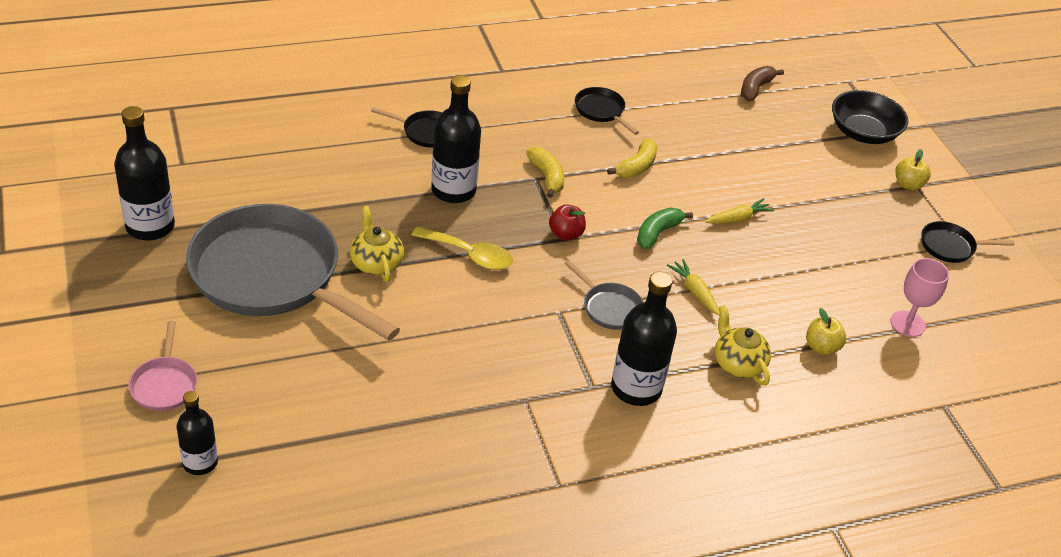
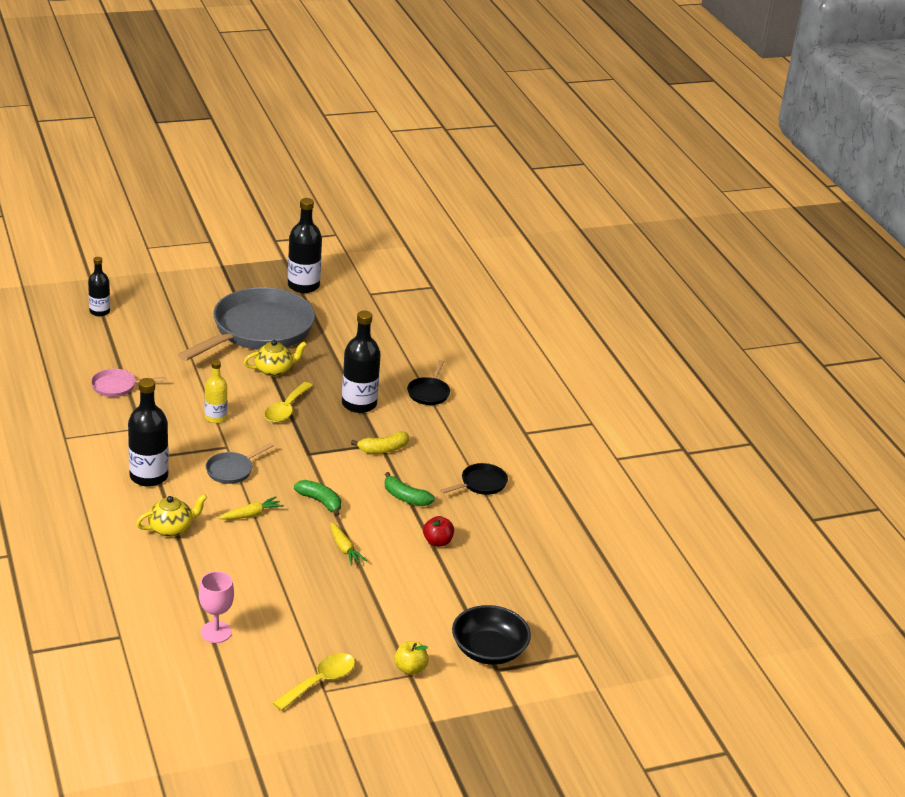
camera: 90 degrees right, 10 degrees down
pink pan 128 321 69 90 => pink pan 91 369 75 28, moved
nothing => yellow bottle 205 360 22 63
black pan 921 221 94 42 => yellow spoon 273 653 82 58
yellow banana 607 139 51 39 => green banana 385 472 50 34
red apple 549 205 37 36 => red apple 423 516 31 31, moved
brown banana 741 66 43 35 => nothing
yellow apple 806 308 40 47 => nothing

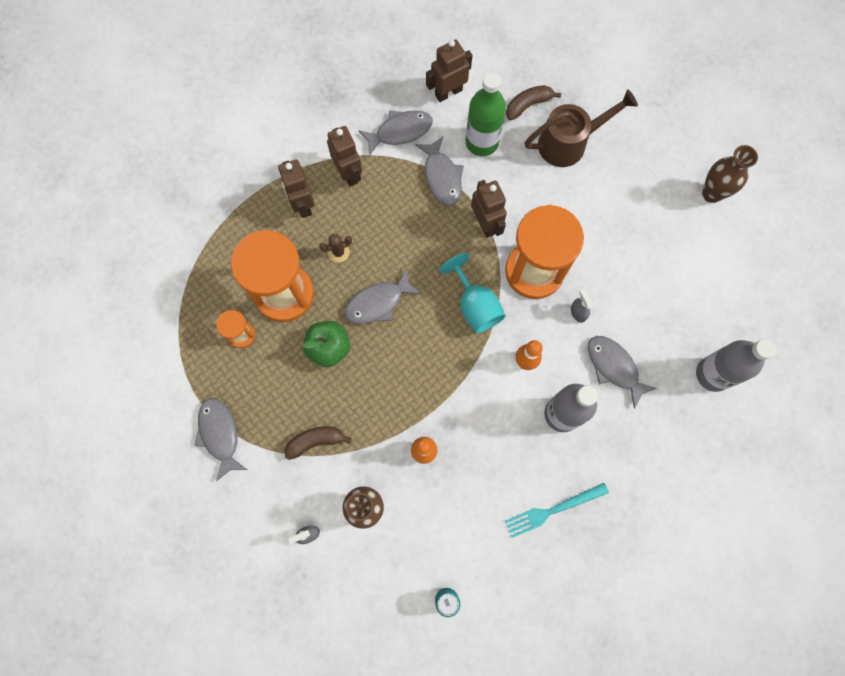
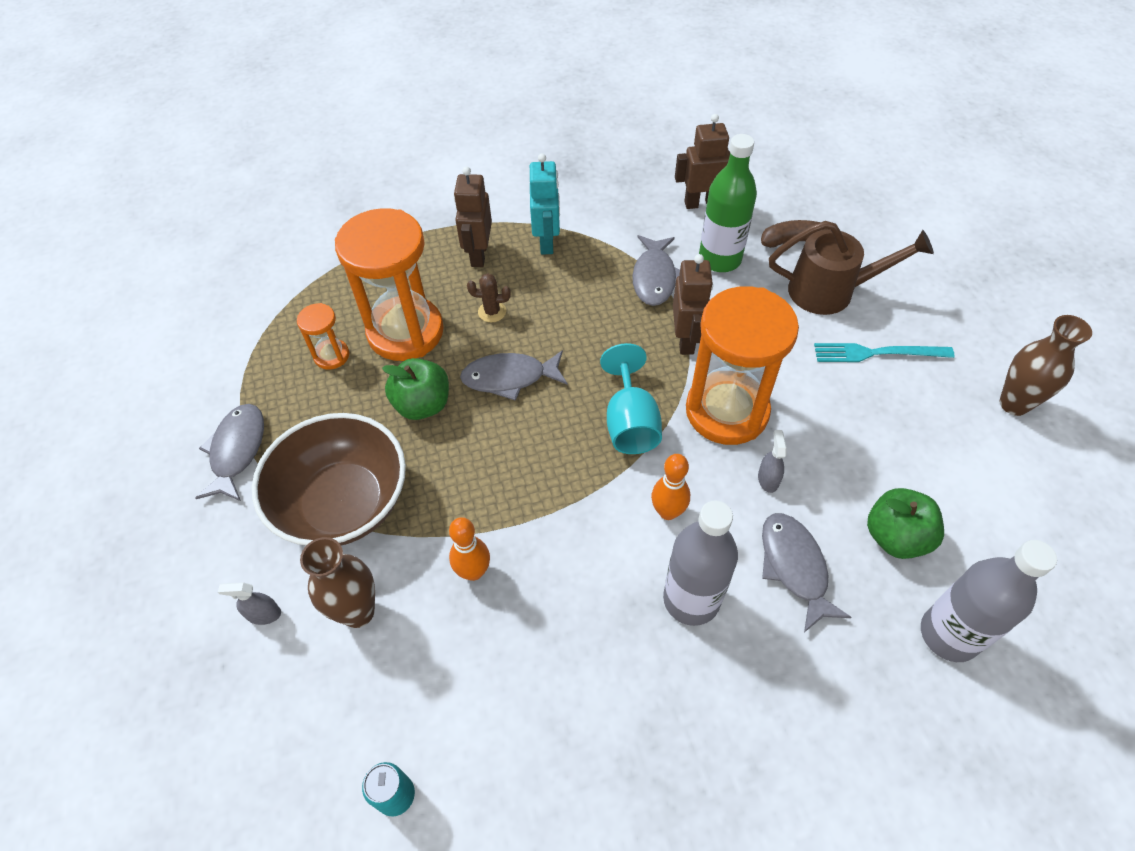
camera: 25 degrees right, 20 degrees down
brown banana 285 426 67 34 => brown bowl 252 413 154 133
brown robot 327 126 35 61 => turquoise robot 530 153 30 102
turquoise fork 505 483 104 55 => turquoise fork 814 343 141 19, moved
nothing => green apple 867 488 77 71
grey fish 359 110 74 46 => nothing

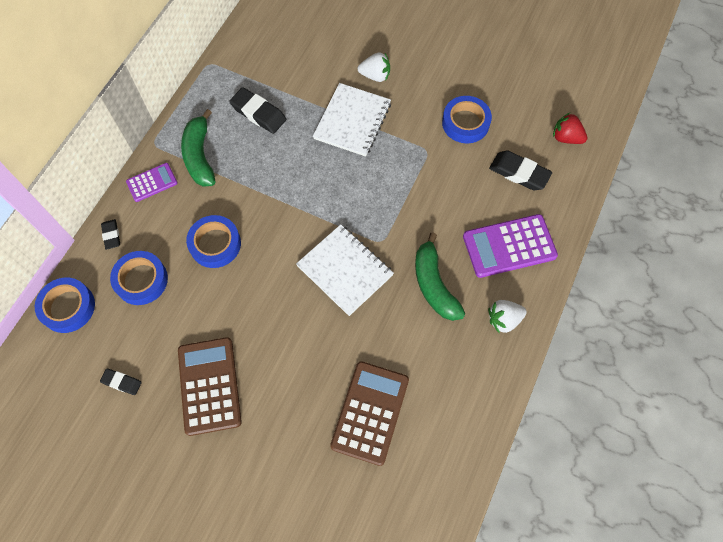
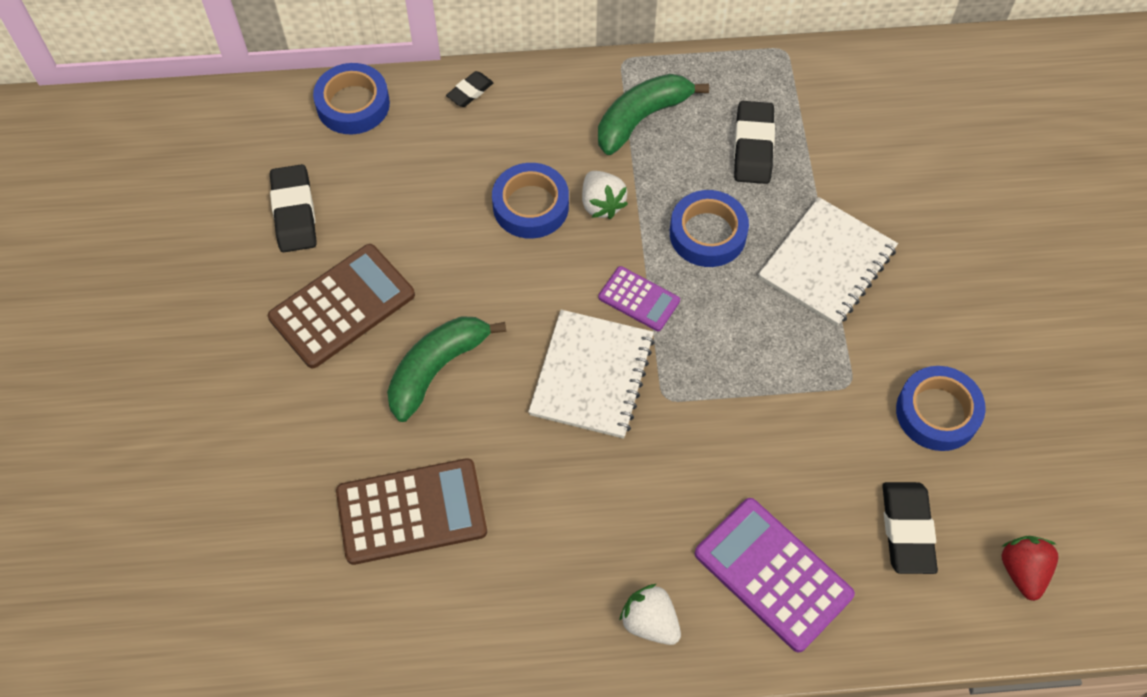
camera: 60 degrees right, 5 degrees down
black eraser 100 369 42 26 => black eraser 270 164 47 88, x1.75
green banana 415 232 50 89 => green banana 387 316 119 106, moved
white strawberry 358 52 32 30 => white strawberry 582 171 46 48, moved
purple calculator 126 163 51 39 => purple calculator 598 266 82 65, moved
blue tape 110 251 58 54 => blue tape 670 190 79 77, moved
white notebook 313 83 78 74 => white notebook 758 197 140 129, 45 degrees counterclockwise

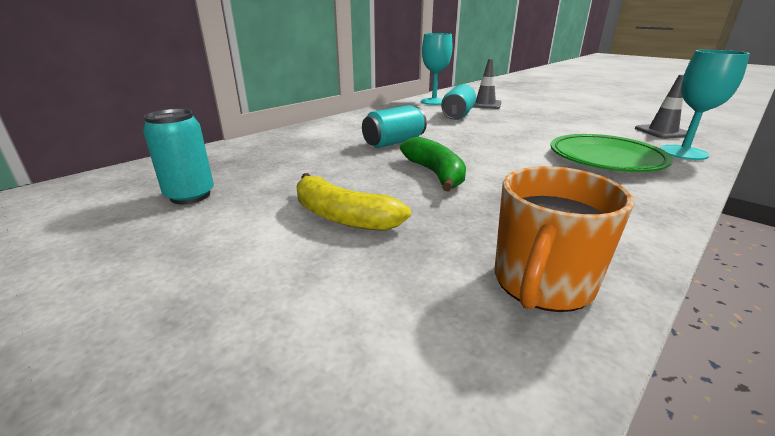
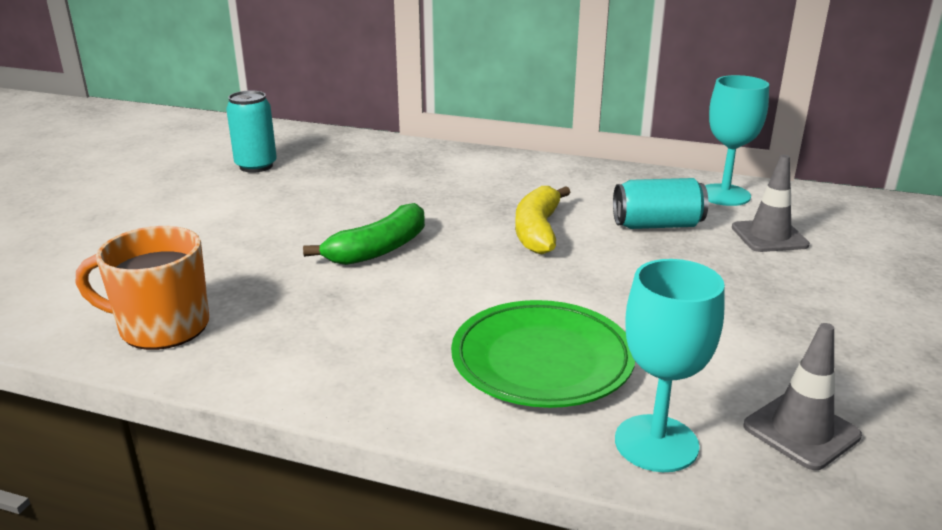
camera: 65 degrees right, 0 degrees up
yellow banana 297 173 114 58 => yellow banana 515 186 55 68, moved
turquoise can 362 105 65 43 => nothing

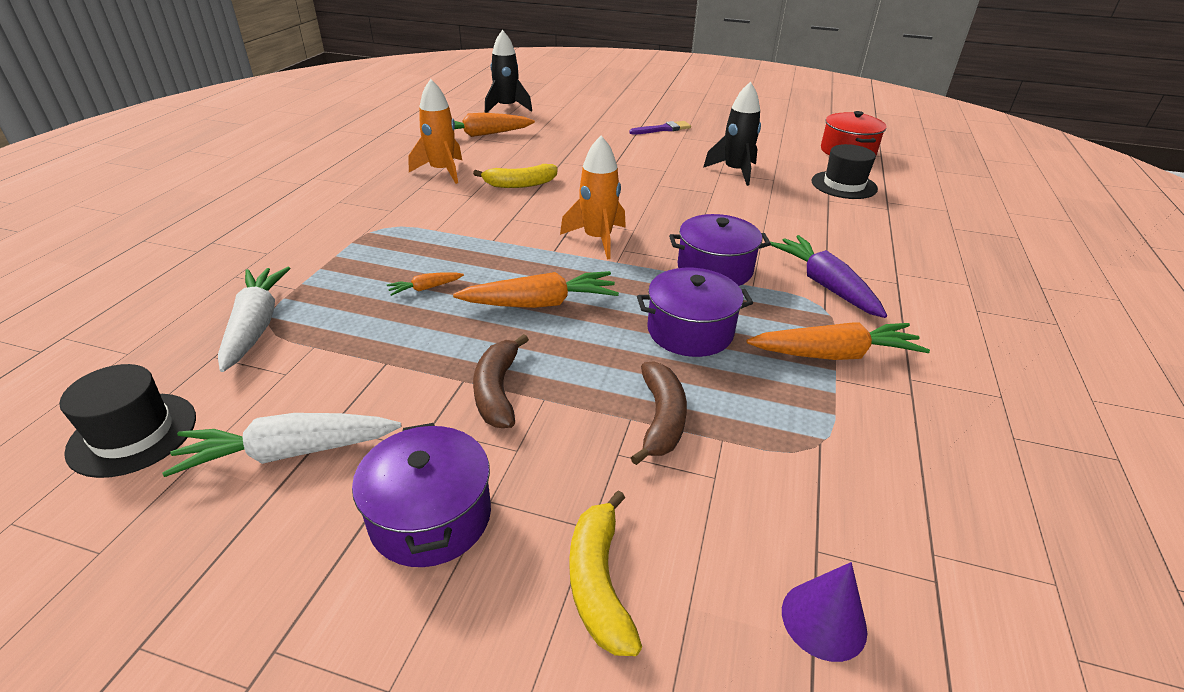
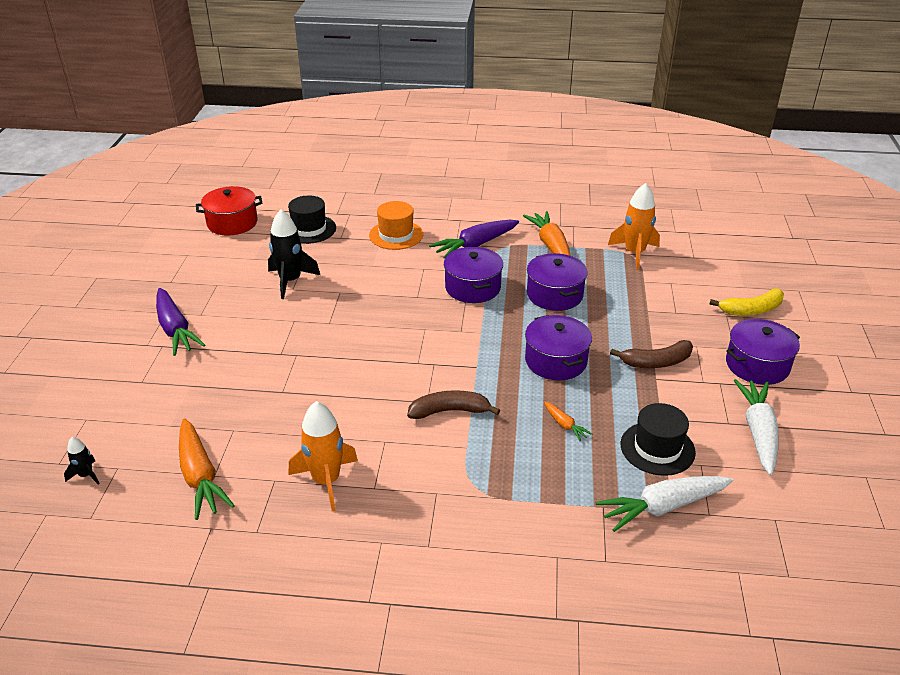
camera: 100 degrees left, 0 degrees up
black rocket 485 30 47 83 => black rocket 64 437 36 48, x0.50
purple brush 629 121 62 14 => purple carrot 156 288 49 68
nothing => orange hat 369 201 54 49
brown banana 630 361 57 104 => brown banana 407 390 93 29, moved
orange carrot 453 271 166 37 => purple pot 525 315 67 65
orange rocket 560 136 66 123 => orange rocket 608 183 52 87, moved
black hat 59 364 137 114 => black hat 621 403 75 73, moved
white carrot 162 413 239 64 => white carrot 734 379 44 96, 150 degrees counterclockwise
yellow banana 473 164 85 24 => nothing
purple cone 782 562 85 100 => nothing

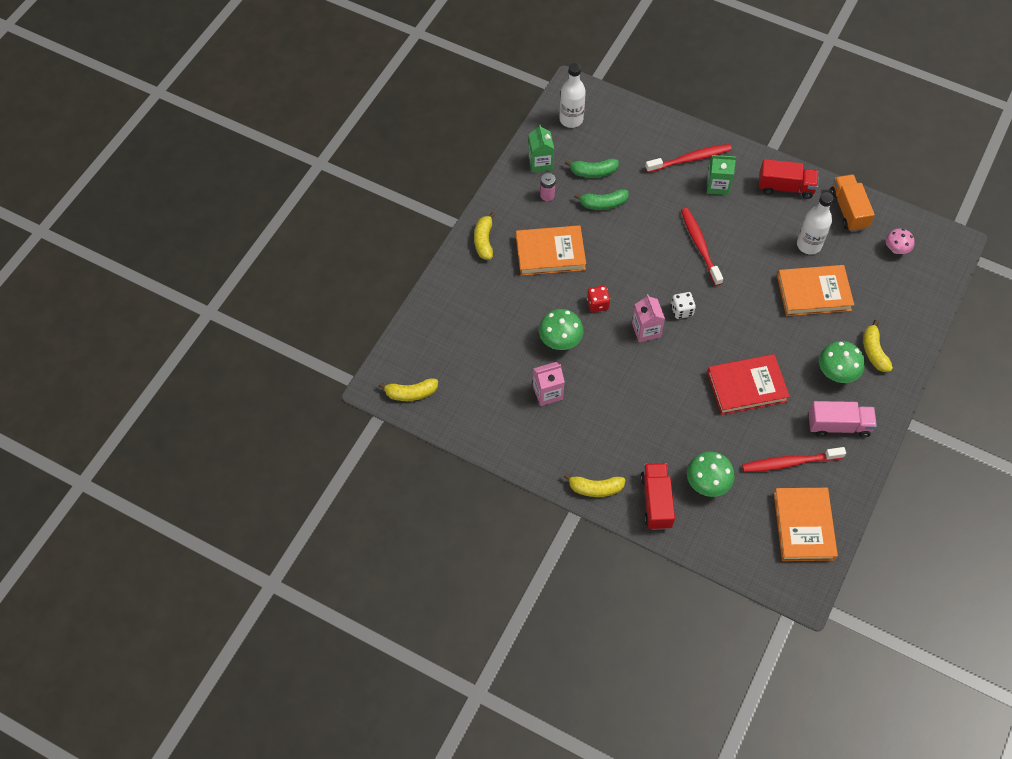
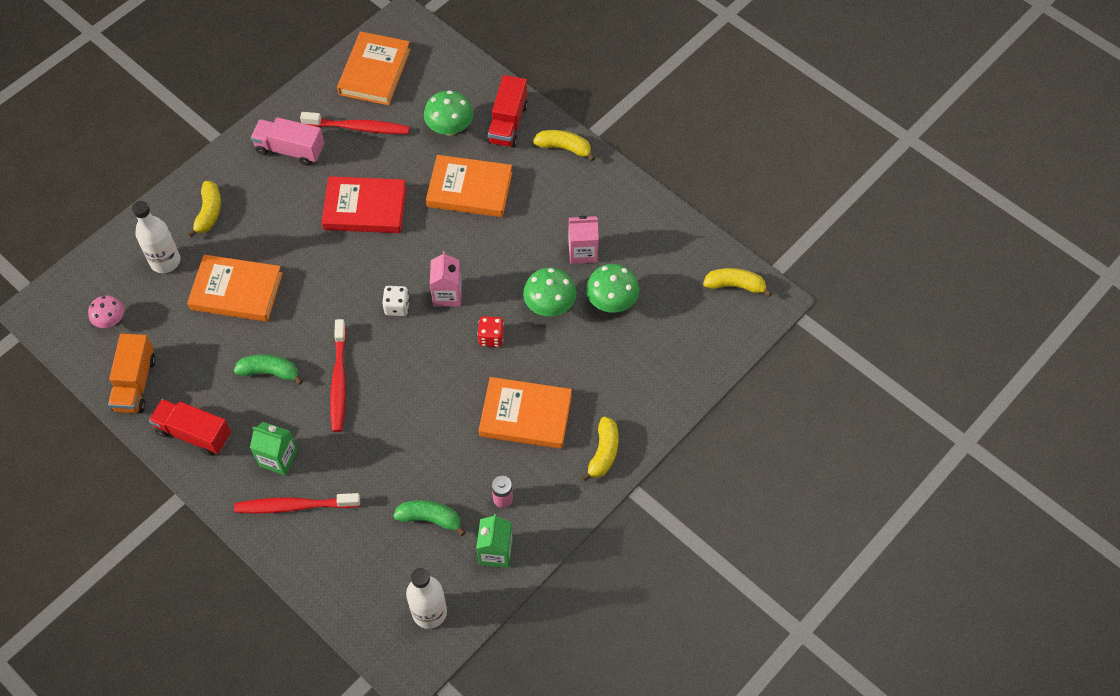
camera: 165 degrees left, 0 degrees up
white bottle 797 192 37 63 => white bottle 132 201 48 72, moved
green banana 574 189 55 21 => green banana 234 355 69 30, moved
nothing => orange book 426 155 86 62
green mushroom 819 341 46 42 => green mushroom 586 264 53 49, moved

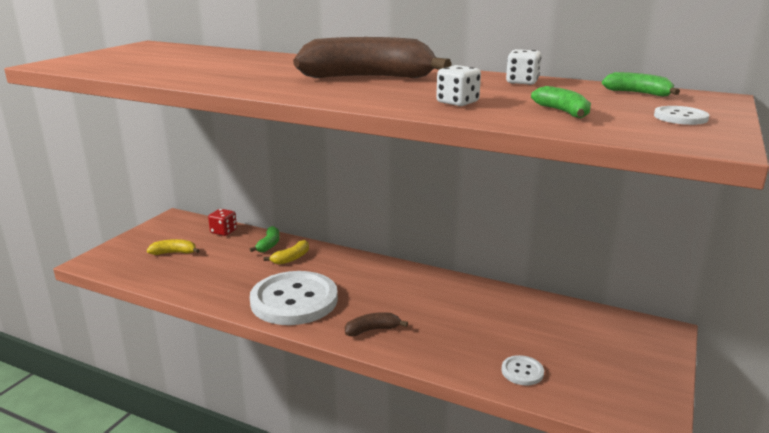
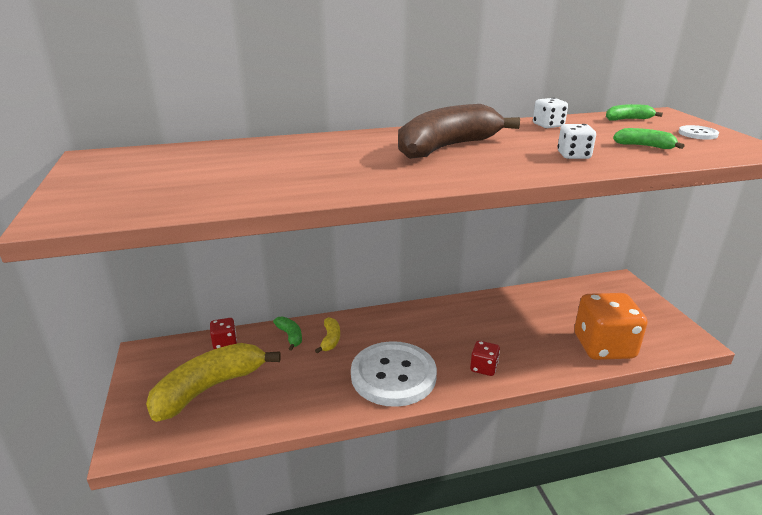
camera: 40 degrees left, 5 degrees up
yellow banana 147 239 53 16 => yellow banana 146 343 135 79, x2.25
brown banana 345 312 63 24 => red dice 470 341 30 35
white button 502 355 42 31 => orange dice 574 293 74 67

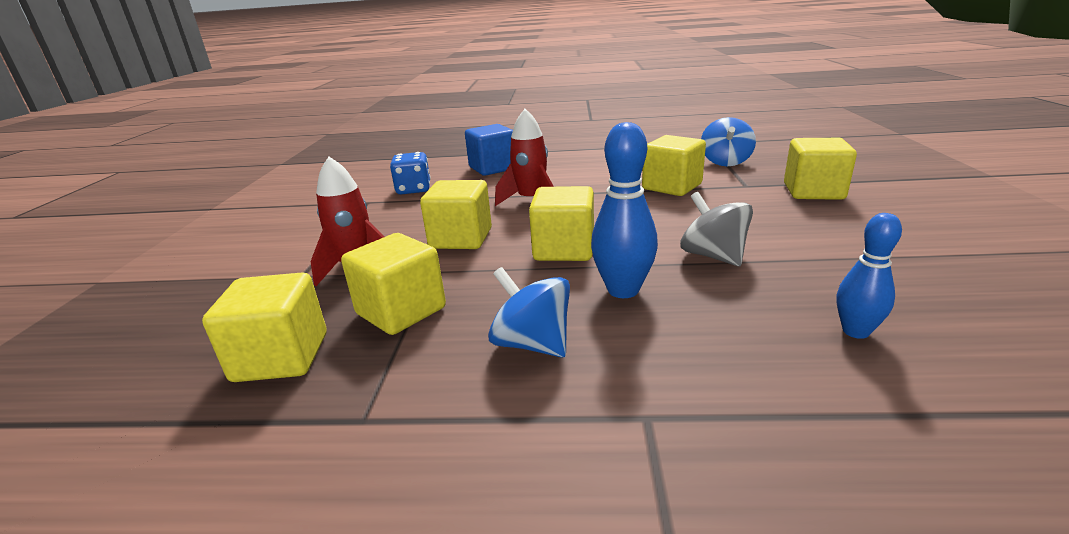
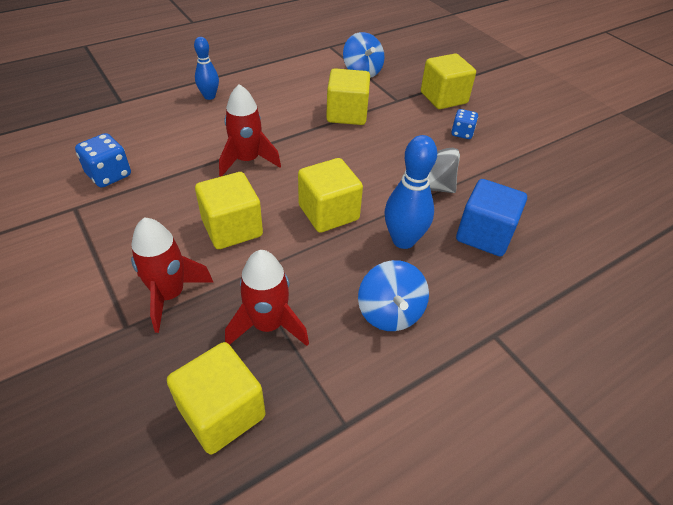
camera: 40 degrees left, 20 degrees up
blue bowling pin 836 213 66 126 => blue bowling pin 194 37 25 63, moved
yellow cube 341 233 105 102 => red rocket 225 250 84 96
blue spinning top 488 267 82 90 => blue spinning top 358 260 71 71, 105 degrees counterclockwise
nothing => blue dice 451 109 27 30
blue cube 465 124 48 52 => blue cube 456 179 71 77, moved

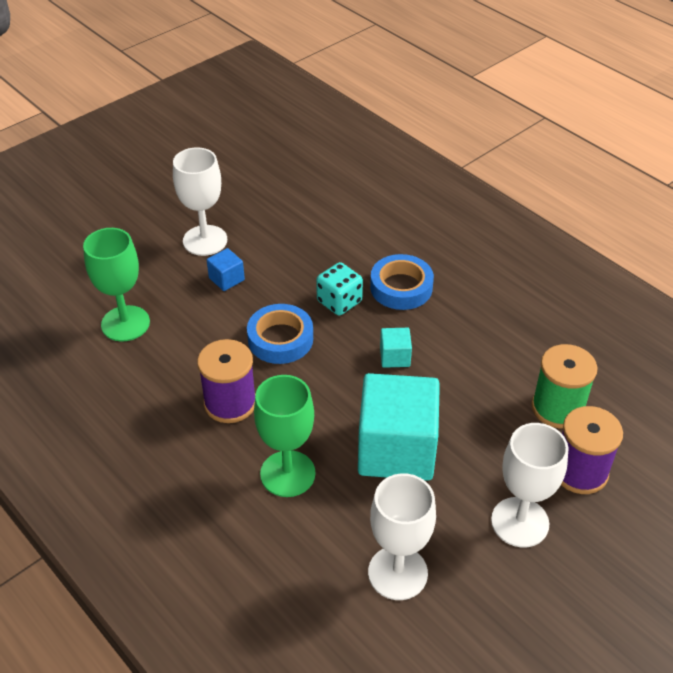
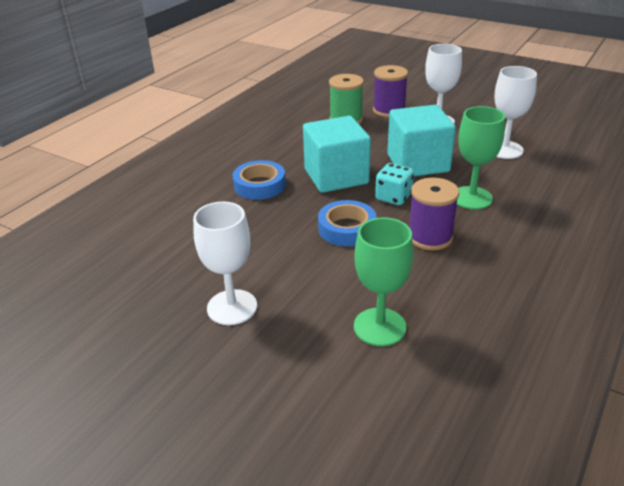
camera: 105 degrees left, 10 degrees down
turquoise cube 380 328 32 40 => turquoise cube 303 116 68 77, x2.37
turquoise dice 316 262 47 54 => turquoise dice 375 163 39 42, moved
blue cube 207 248 38 43 => nothing

